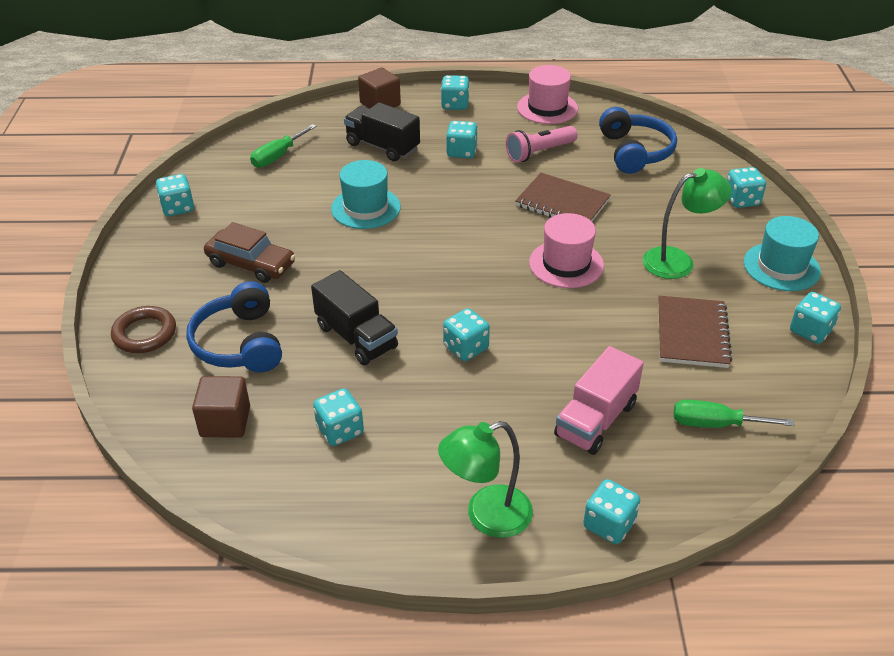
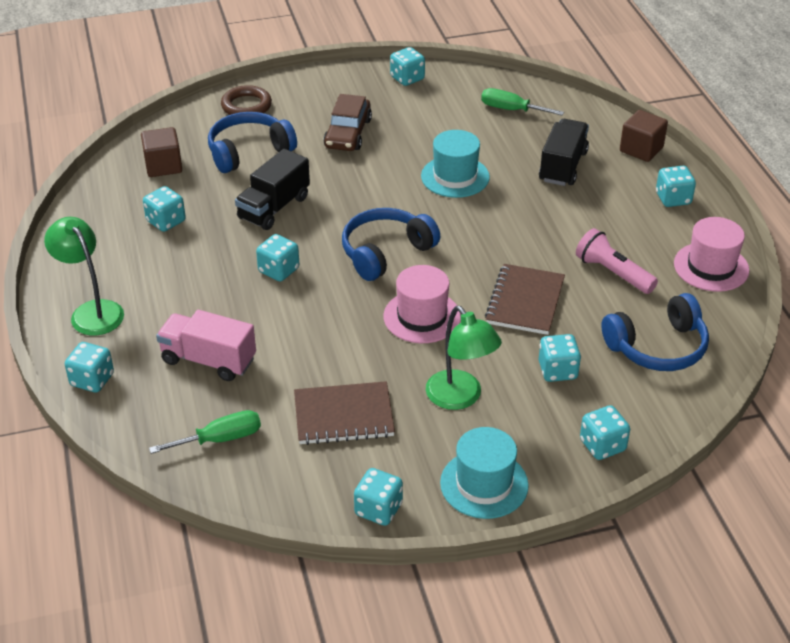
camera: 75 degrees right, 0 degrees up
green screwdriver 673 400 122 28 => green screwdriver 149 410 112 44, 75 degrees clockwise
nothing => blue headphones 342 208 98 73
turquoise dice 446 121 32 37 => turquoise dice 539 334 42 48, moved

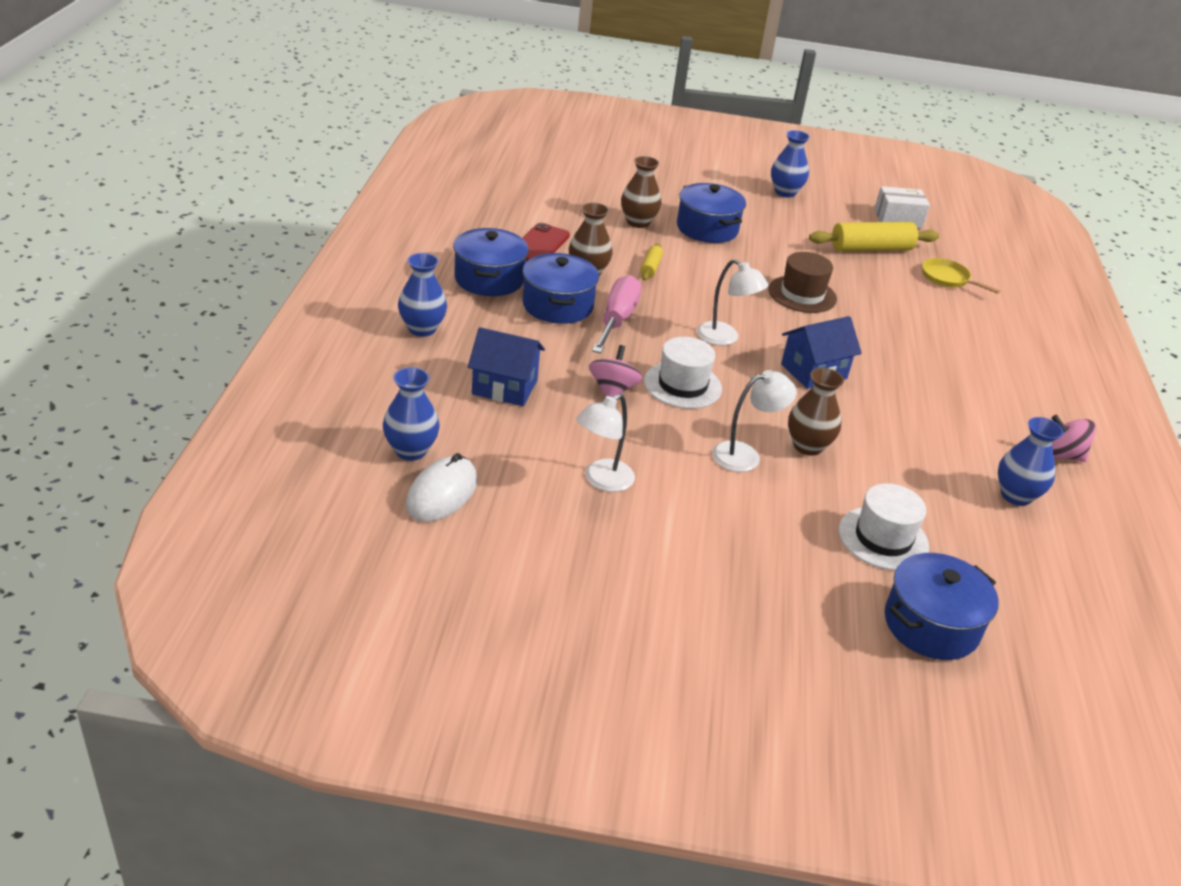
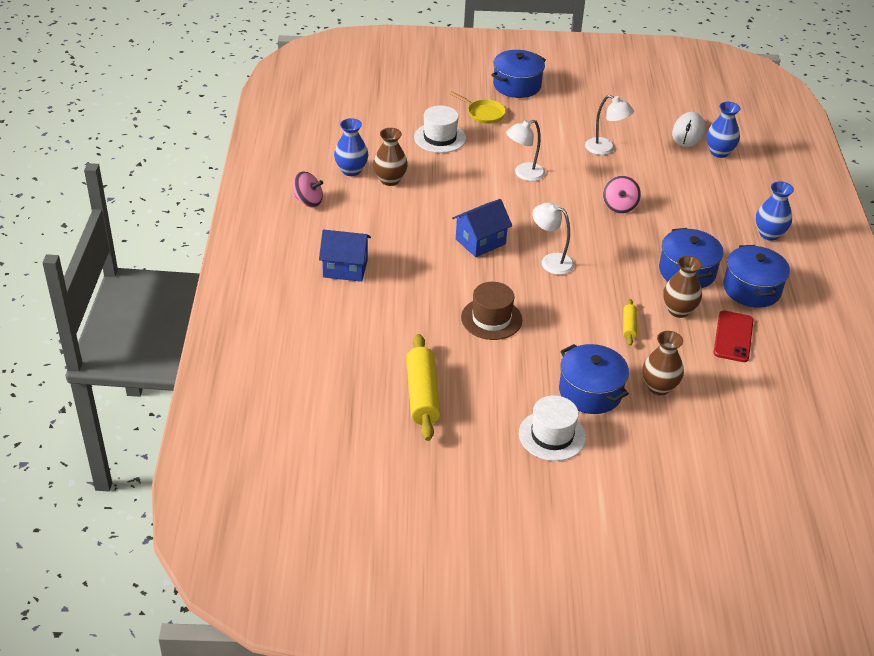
camera: 175 degrees right, 5 degrees up
blue house 468 327 77 79 => blue house 319 229 52 53, moved
brown vase 788 368 56 88 => brown vase 373 128 35 58, moved
yellow rolling pin 809 222 130 29 => yellow rolling pin 406 334 35 107, 75 degrees counterclockwise
yellow pan 922 258 79 36 => yellow pan 450 91 56 33, moved
blue pot 885 553 114 107 => blue pot 491 50 55 48, moved
white hat 644 337 78 72 => white hat 519 395 67 66, moved
white lamp 576 394 59 98 => white lamp 585 95 49 60, 90 degrees clockwise
pink screwdriver 592 275 49 78 => nothing
blue vase 771 130 39 67 => nothing
white box 874 186 56 43 => nothing

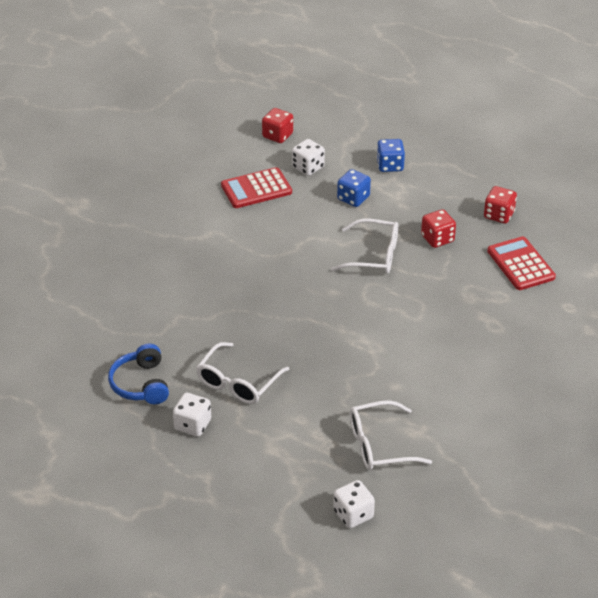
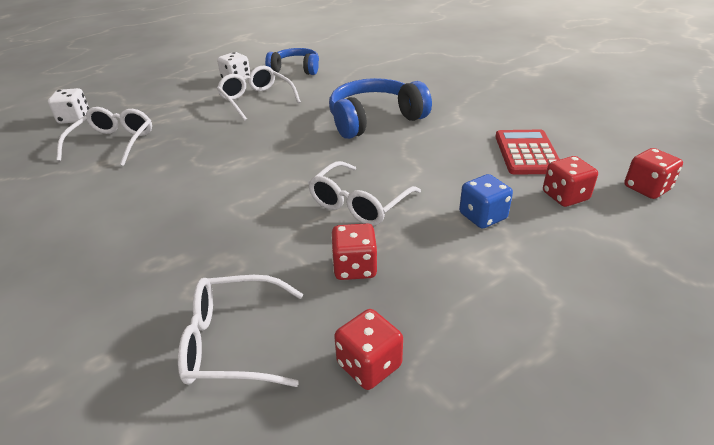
camera: 115 degrees right, 5 degrees down
red calculator 487 236 69 54 => white glasses 178 275 125 112
nothing => blue headphones 329 78 103 61
white dice 292 139 33 37 => red dice 543 156 55 51
blue dice 377 139 28 33 => nothing

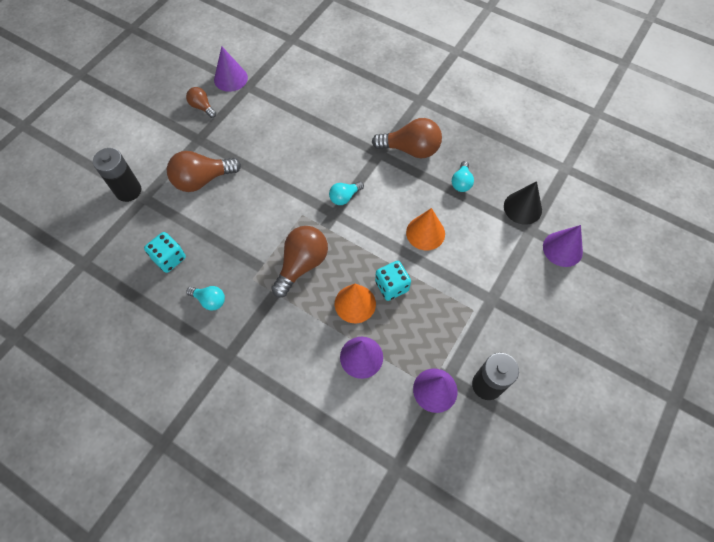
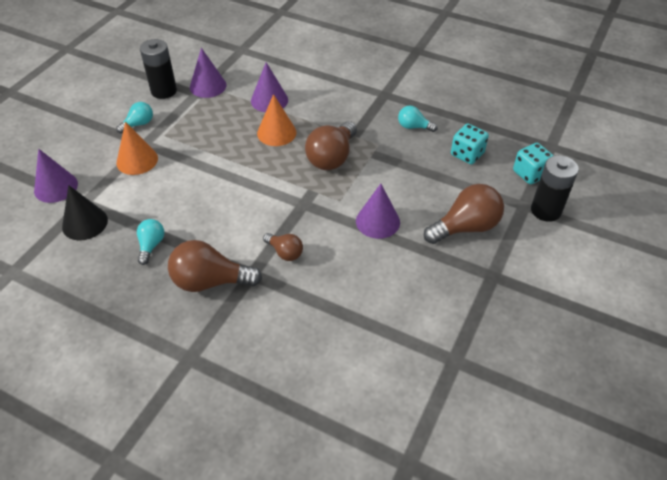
camera: 175 degrees right, 15 degrees down
turquoise light bulb 329 181 35 24 => turquoise light bulb 116 102 37 32, moved
orange cone 406 208 39 42 => orange cone 116 122 42 53, moved
brown light bulb 186 87 30 31 => brown light bulb 263 233 40 28, moved
purple cone 214 46 34 46 => purple cone 356 184 44 55, moved
turquoise dice 375 261 36 40 => turquoise dice 513 143 41 41, moved

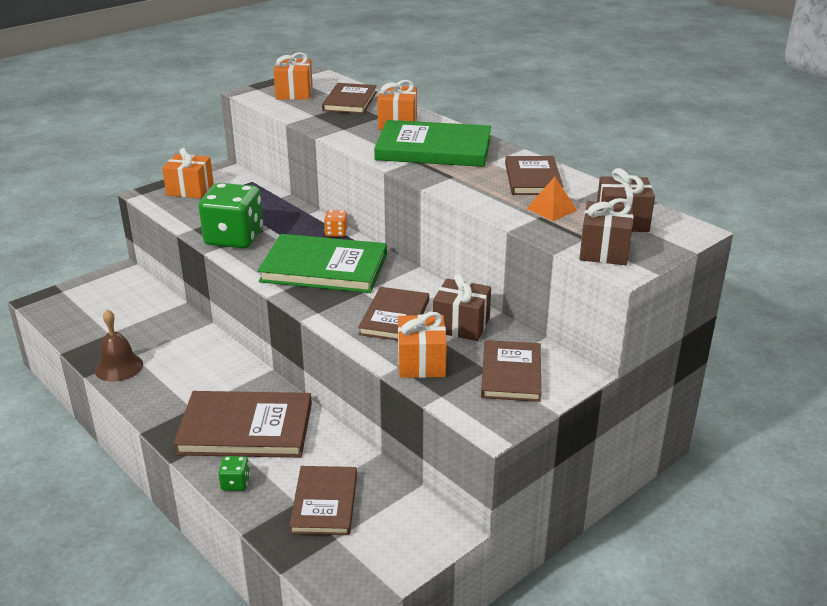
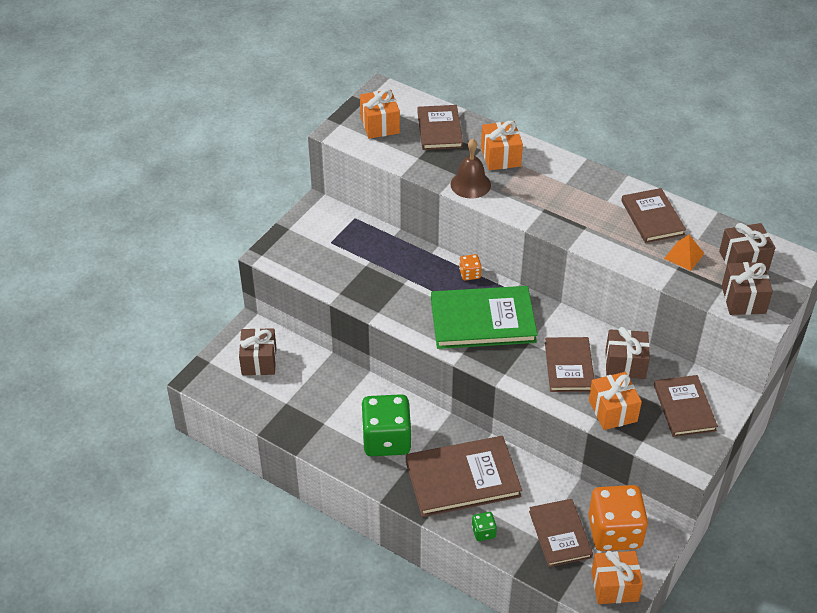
camera: 15 degrees left, 15 degrees up
nothing => brown gift 239 328 38 47
green dice 199 183 64 65 => green dice 362 394 50 62, moved
brown bell 95 309 48 73 => brown bell 450 139 41 60, moved
nothing => orange dice 588 485 60 66
orange gift 162 148 52 50 => orange gift 591 551 52 53, moved
green book 374 120 117 47 => nothing

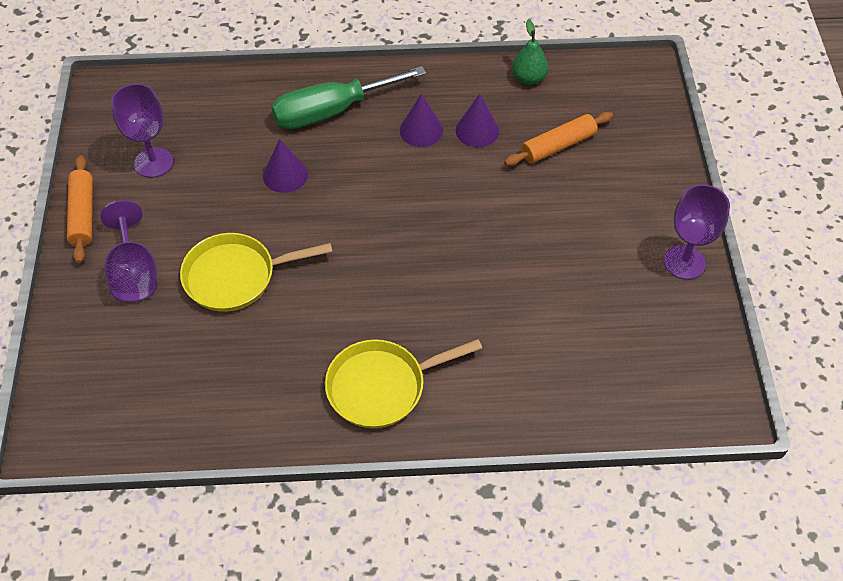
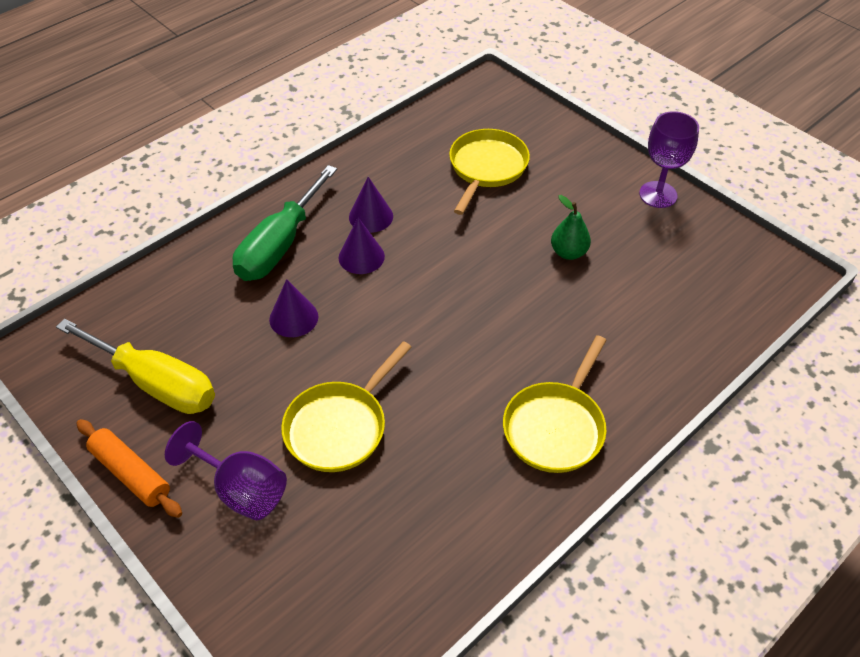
camera: 40 degrees left, 5 degrees down
purple goblet 111 84 62 94 => yellow screwdriver 56 319 159 95
purple cone 456 94 43 53 => purple cone 339 217 46 57, moved
orange rolling pin 504 112 109 54 => yellow pan 449 129 81 86
green pear 512 19 36 66 => green pear 551 195 40 65, moved

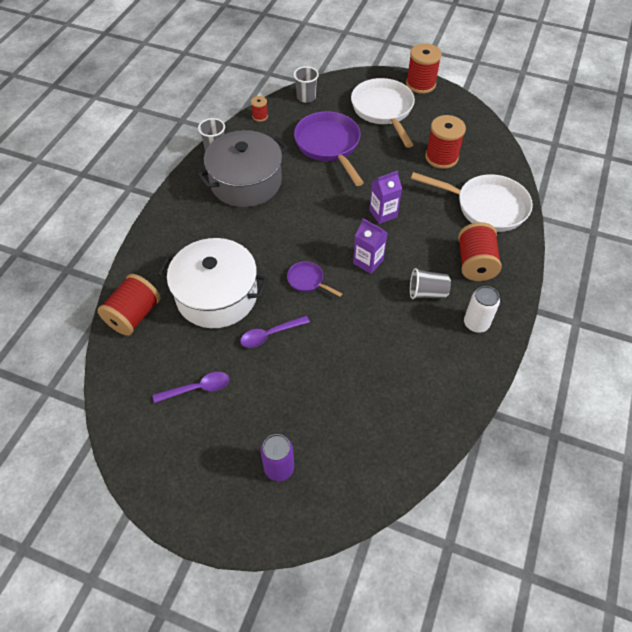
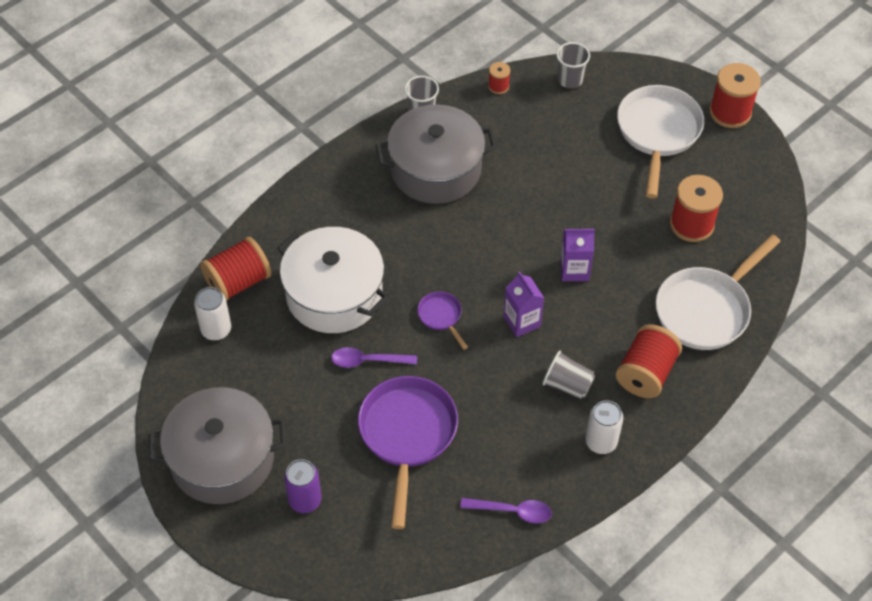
camera: 25 degrees right, 0 degrees up
nothing => grey pot 149 387 138 117
nothing => white can 194 287 37 53
purple pan 294 111 70 75 => purple pan 358 376 100 153, moved
purple spoon 153 372 76 31 => purple spoon 460 498 92 25, moved
white pan 411 172 122 60 => white pan 656 234 125 116, 90 degrees clockwise

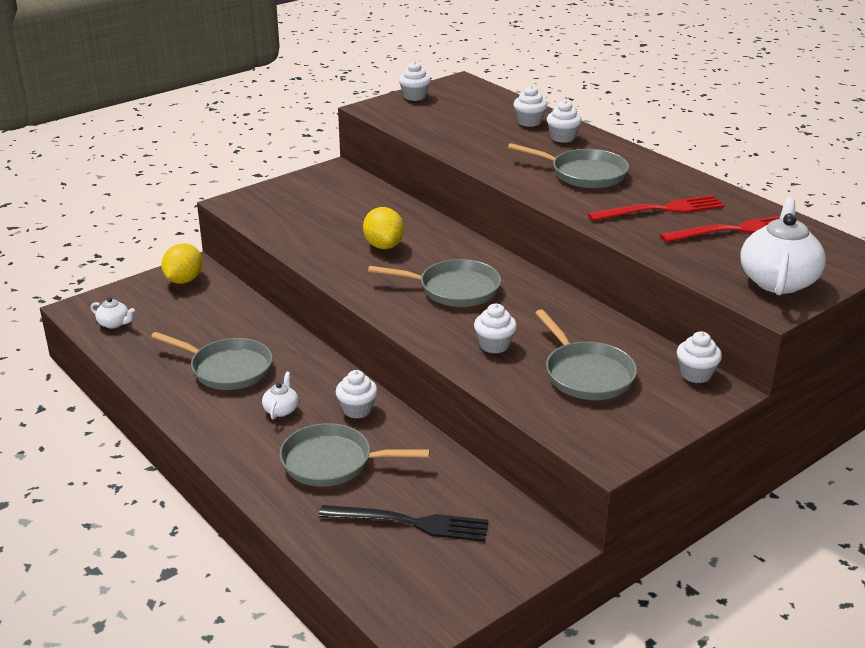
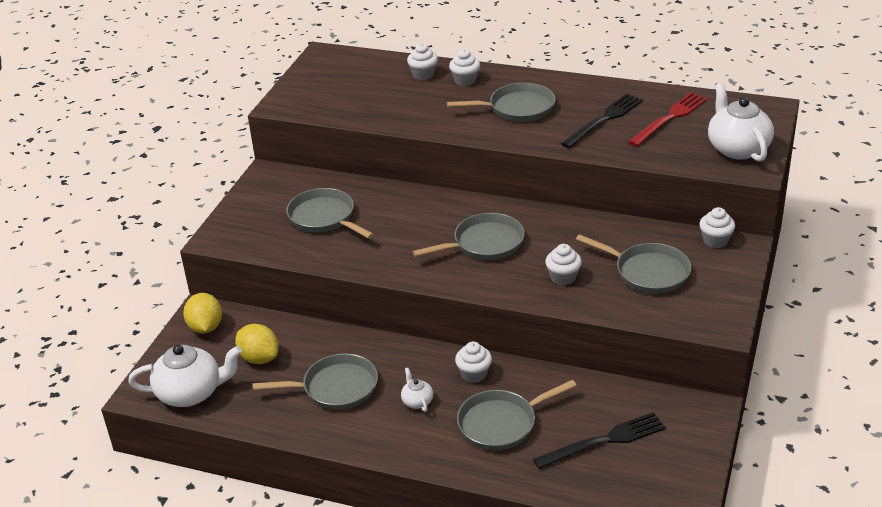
camera: 30 degrees left, 5 degrees up
white teapot 90 298 45 31 => white teapot 128 345 114 62, x2.15
yellow lemon 363 207 41 42 => yellow lemon 235 324 44 40, moved
nothing => grey pan 286 188 88 51
red fork 588 195 136 26 => black fork 560 94 83 54
white cupcake 399 61 32 40 => nothing

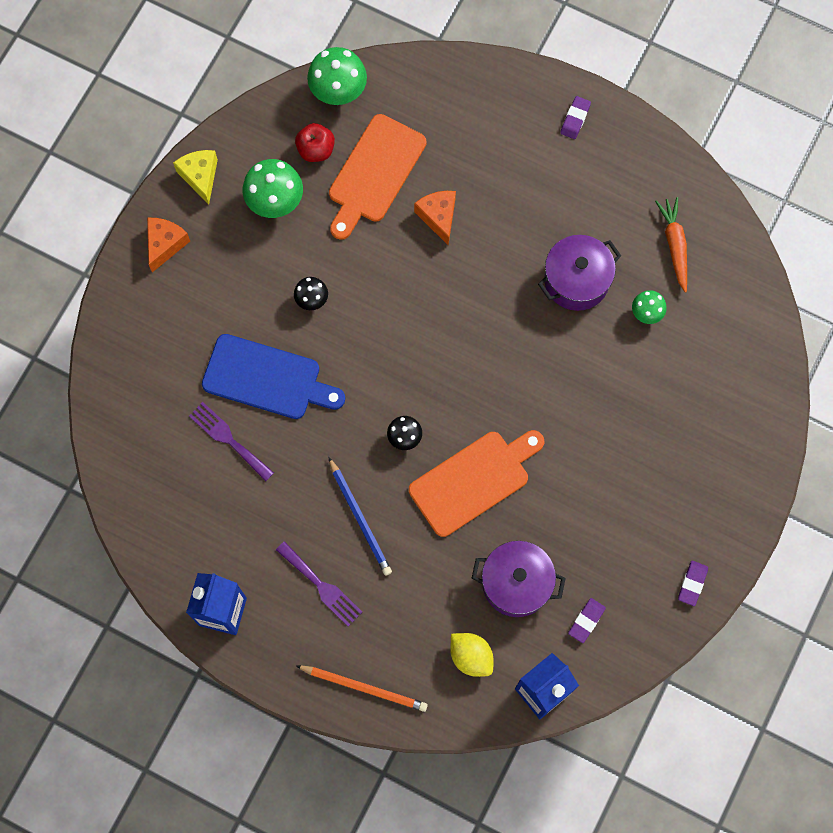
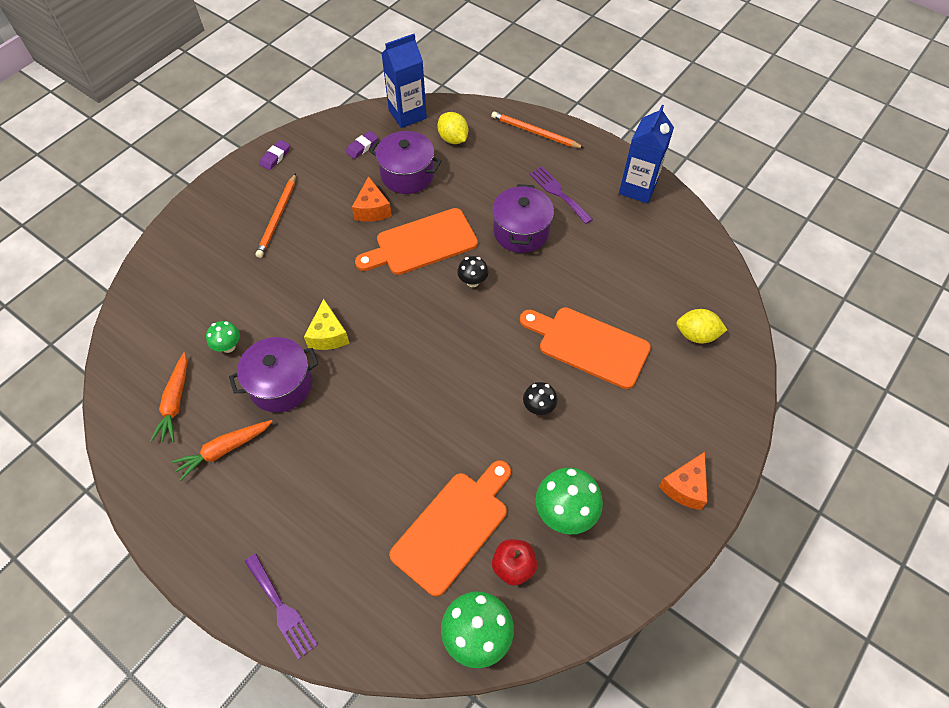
camera: 170 degrees left, 15 degrees down
nothing => orange carrot 171 420 102 61
purple fork 189 402 85 79 => purple fork 244 554 74 106, moved
nothing => orange pencil 256 173 40 85
yellow cheese 173 150 45 55 => yellow cheese 304 299 45 51, moved
orange cheese 414 191 42 54 => orange cheese 352 176 40 46, moved
blue pencil 328 457 64 119 => purple pot 492 184 62 69
blue cutting board 202 334 143 85 => orange cutting board 520 307 131 82
nothing => yellow lemon 676 309 51 35
purple eraser 560 96 31 43 => nothing

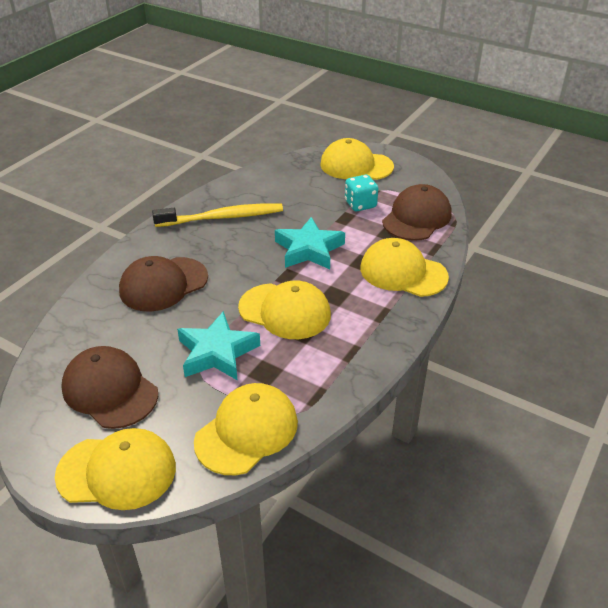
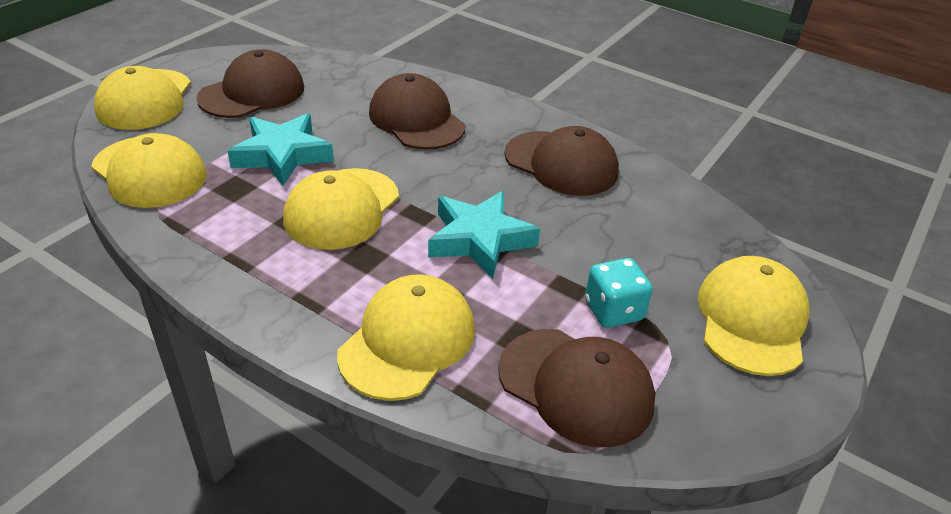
camera: 90 degrees right, 0 degrees up
yellow toothbrush 152 203 131 24 => brown cap 504 126 115 70

